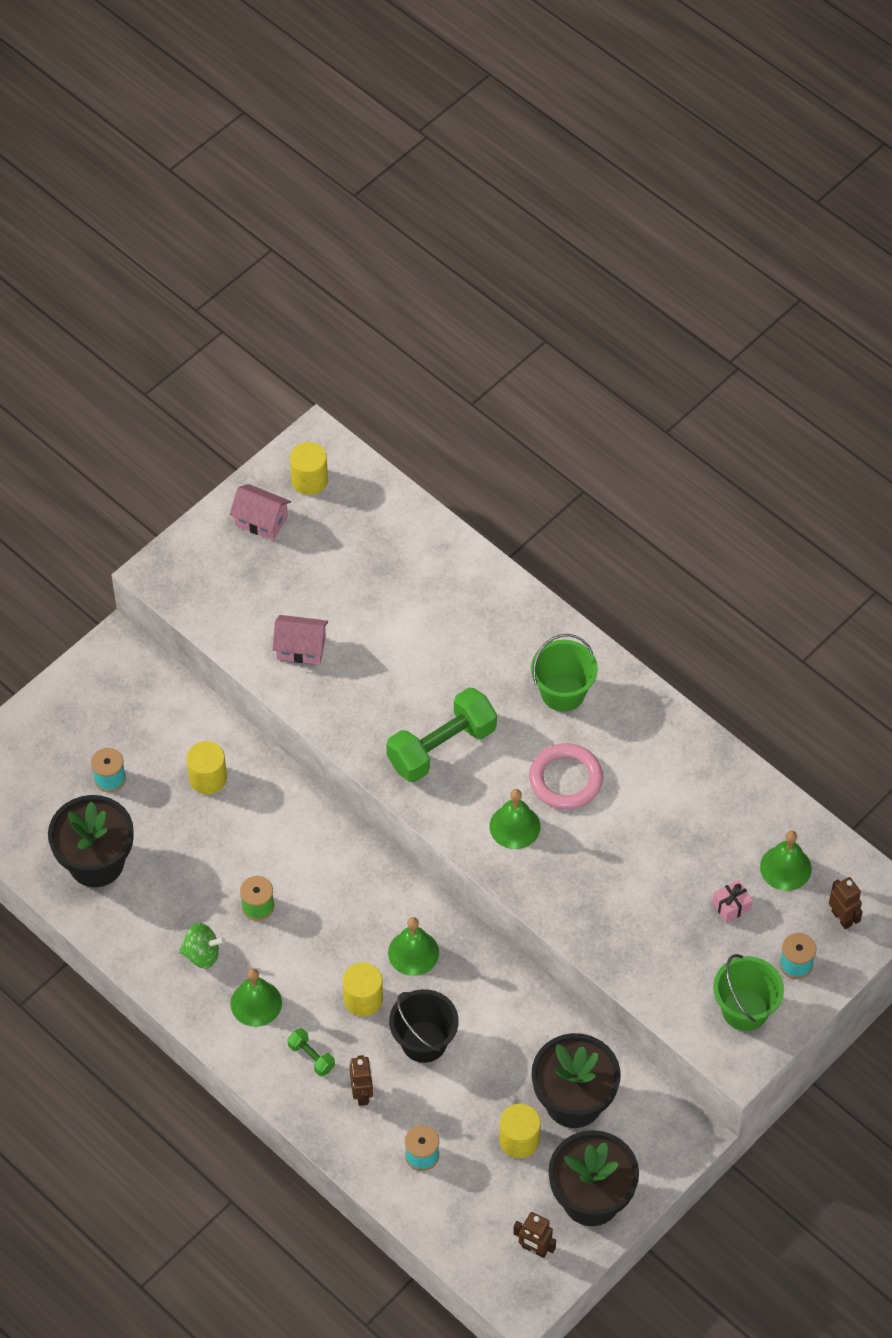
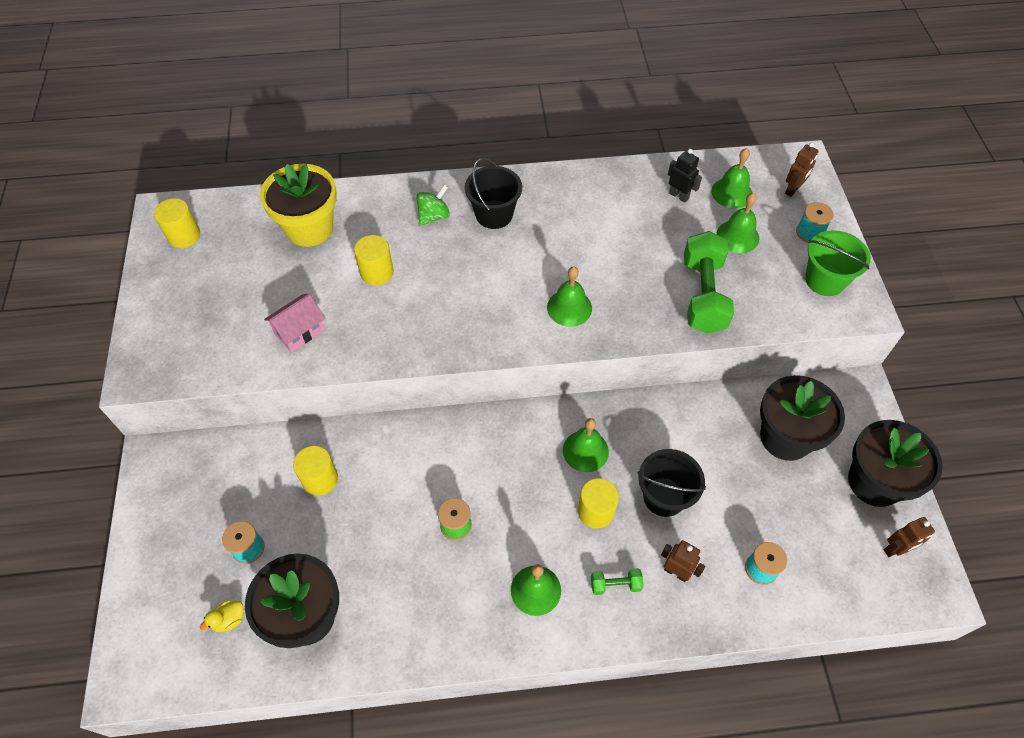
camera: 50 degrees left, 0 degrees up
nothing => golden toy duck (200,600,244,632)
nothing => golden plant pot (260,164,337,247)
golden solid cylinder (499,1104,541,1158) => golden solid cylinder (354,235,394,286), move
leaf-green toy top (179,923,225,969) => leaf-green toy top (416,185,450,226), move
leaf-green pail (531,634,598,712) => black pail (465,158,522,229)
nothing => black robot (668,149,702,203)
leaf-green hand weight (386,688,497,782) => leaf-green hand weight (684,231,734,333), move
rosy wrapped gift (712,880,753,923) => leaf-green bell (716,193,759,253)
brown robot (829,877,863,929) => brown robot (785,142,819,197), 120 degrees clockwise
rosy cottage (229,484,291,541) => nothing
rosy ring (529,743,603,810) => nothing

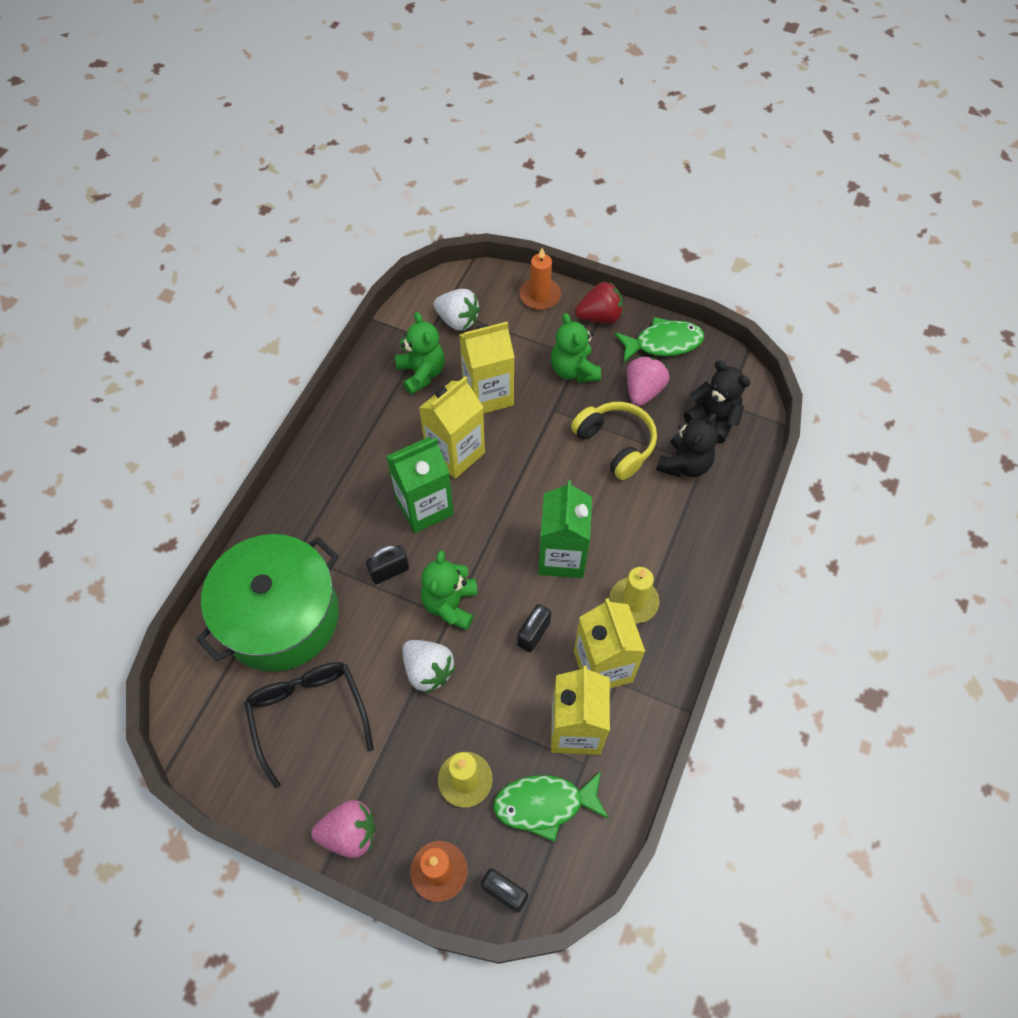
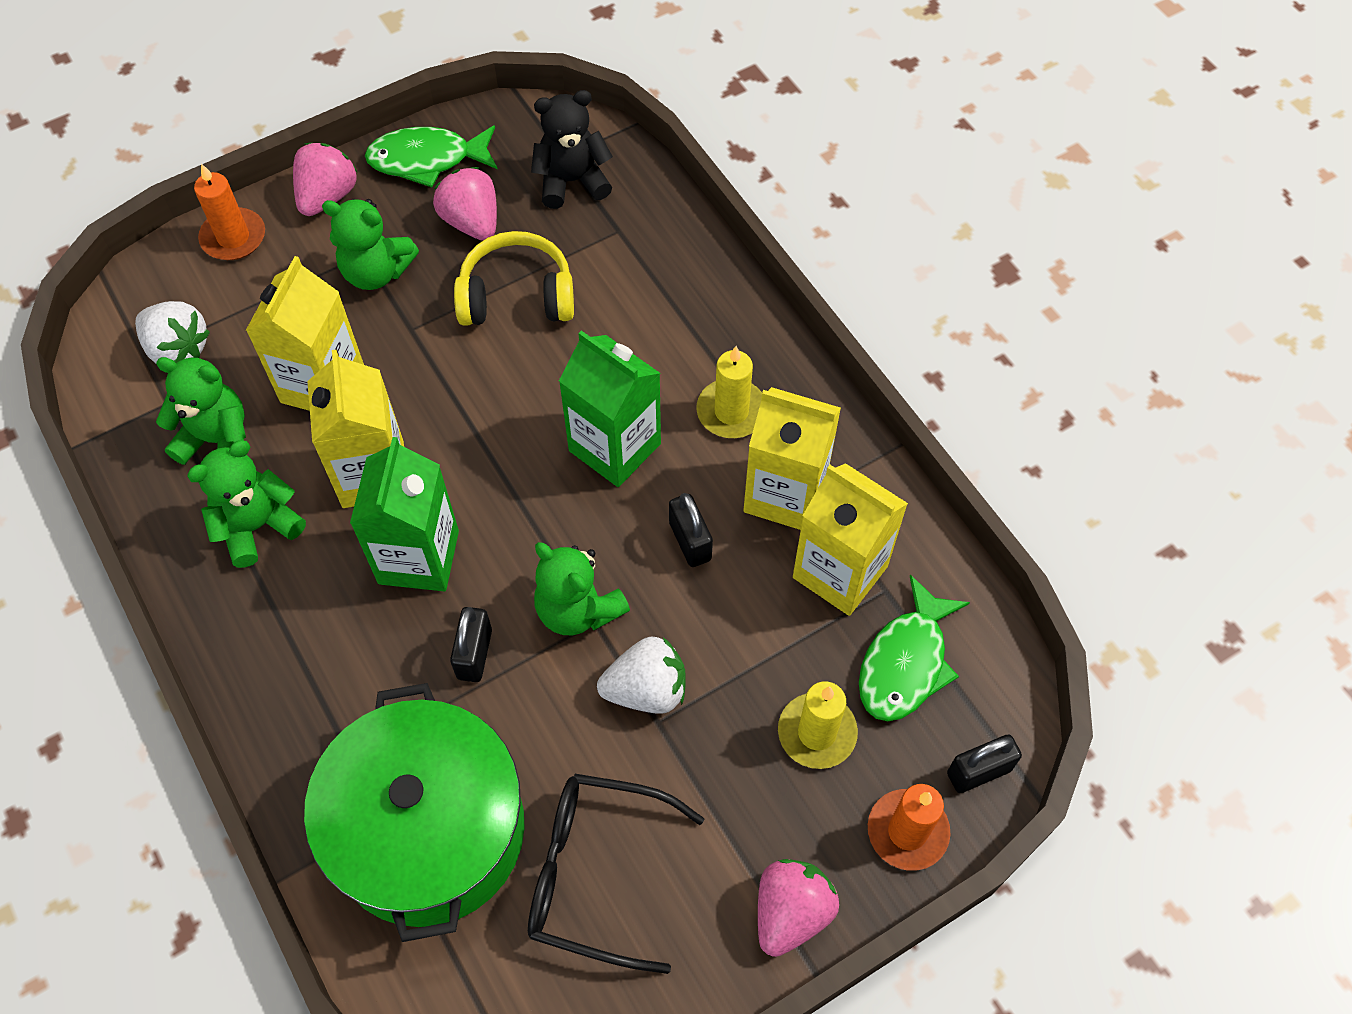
camera: 55 degrees left, 0 degrees up
snow-white berry (434,289,480,331) => snow-white berry (135,301,210,363), 60 degrees clockwise
nothing => leaf-green stuffed bear (187,440,306,568)
scarlet berry (575,282,623,324) => rosy berry (293,143,358,216)
leaf-green fish (614,317,704,363) => leaf-green fish (365,125,497,187), 120 degrees counterclockwise
black stuffed bear (656,413,718,477) => nothing

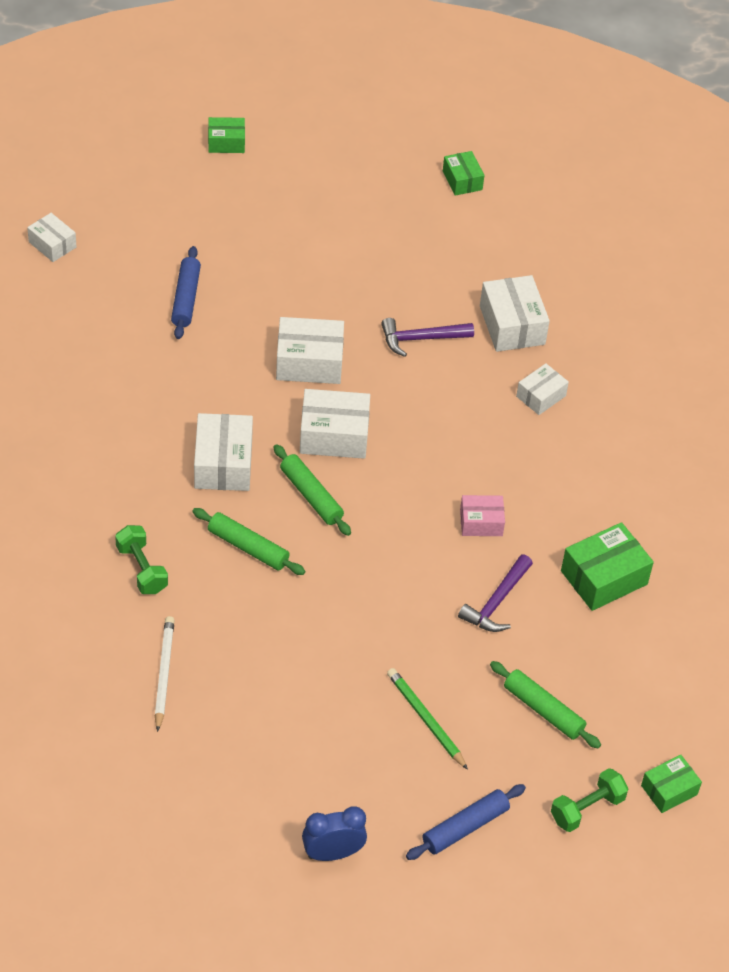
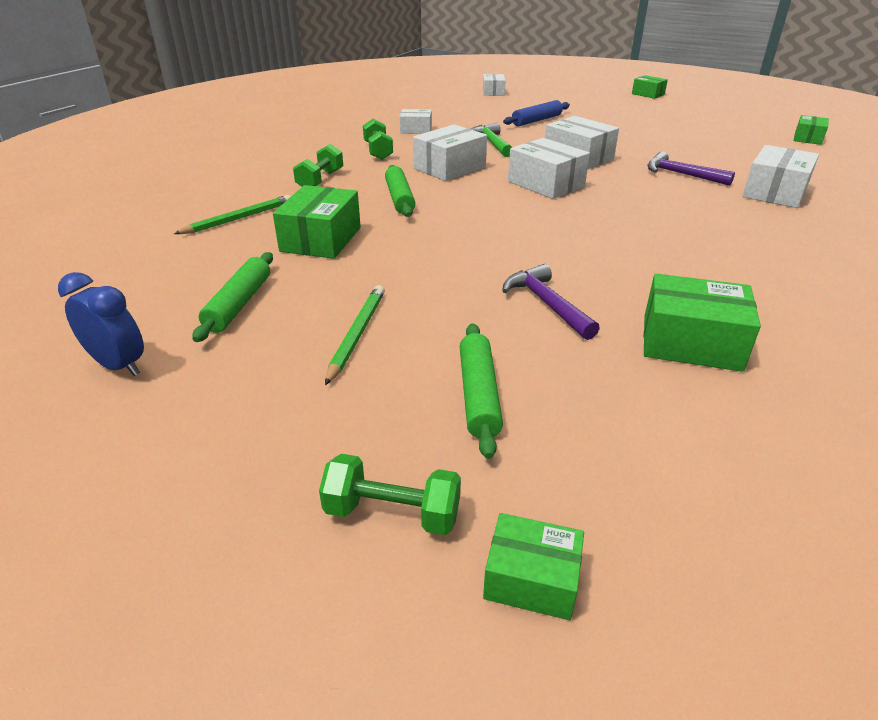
camera: 50 degrees right, 15 degrees down
snow-white pencil (155,616,175,732) => leaf-green pencil (174,195,291,234)
leaf-green dough roller (273,444,351,536) => leaf-green dough roller (192,252,273,342), move
nothing => leaf-green package (273,185,361,259)
nothing => leaf-green hand weight (363,118,393,160)
snow-white package (516,363,569,415) => snow-white package (400,109,432,134), move
nothing => leaf-green claw hammer (471,123,512,157)
purple claw hammer (458,554,533,632) => purple claw hammer (502,264,600,340), 75 degrees clockwise
cobalt dough roller (406,784,526,860) => nothing
rosy package (460,495,505,536) => nothing

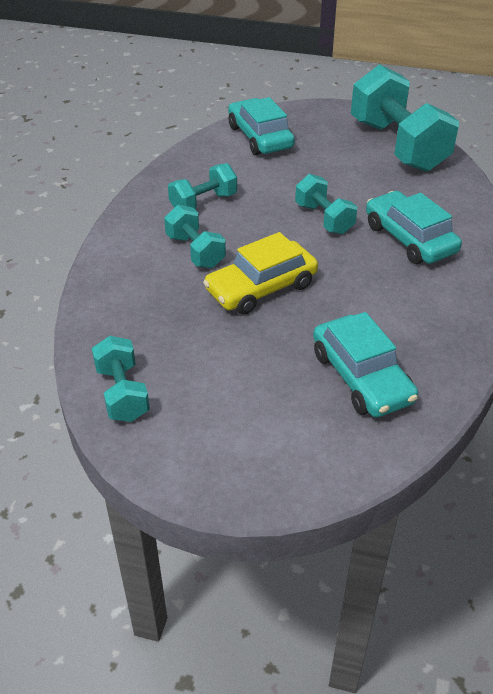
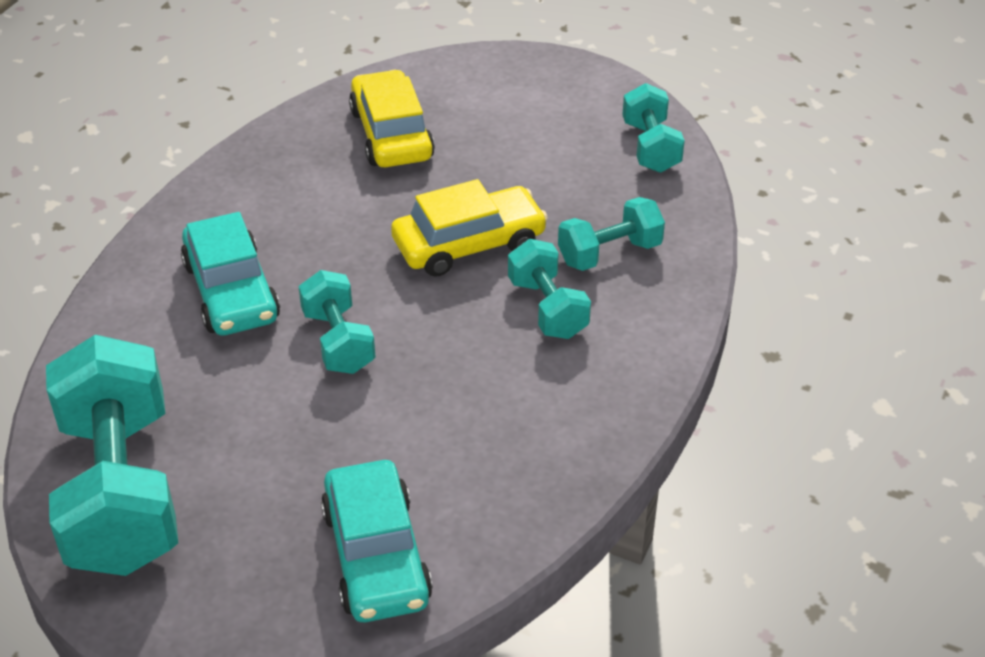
camera: 170 degrees left, 0 degrees up
teal toy car (313,312,418,417) => golden toy car (349,70,435,167)
teal hand weight (168,163,237,210) => teal hand weight (558,197,665,271), move

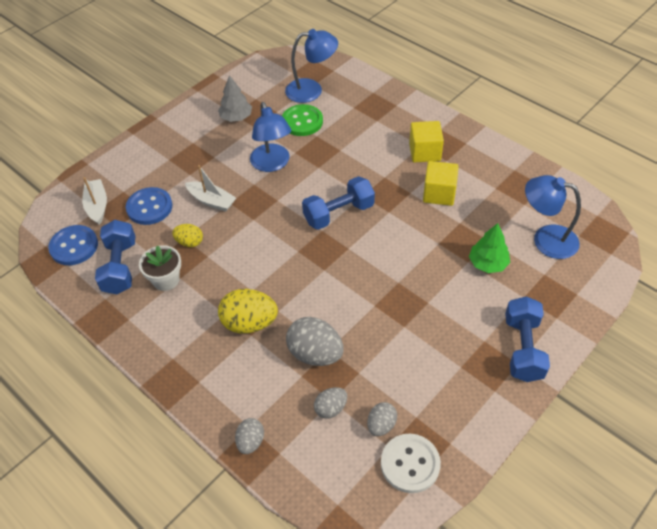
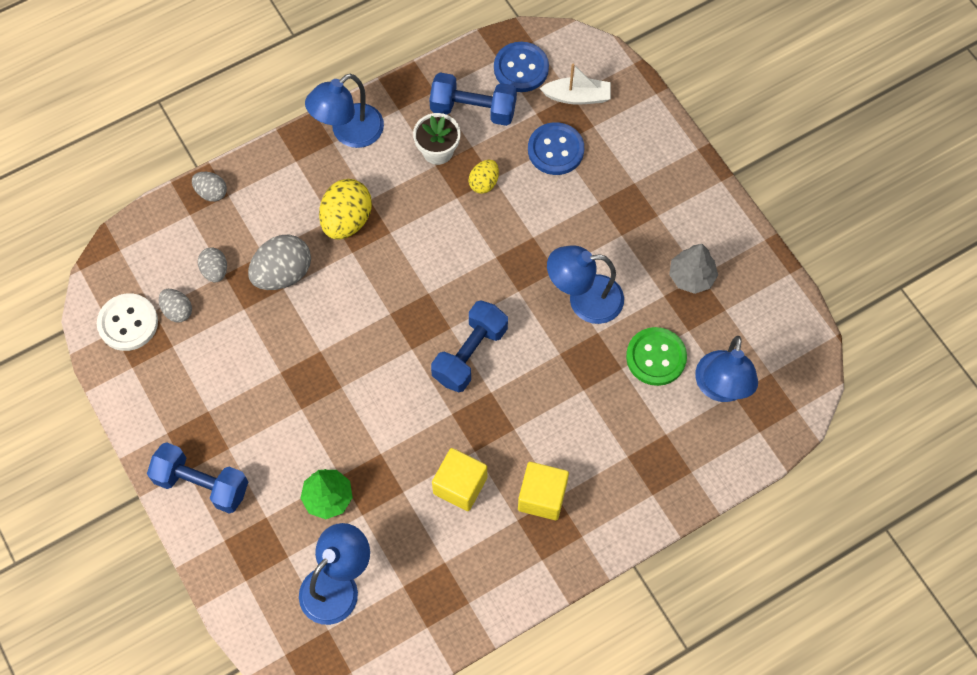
camera: 105 degrees right, 15 degrees up
nothing => cobalt reading lamp (305,74,384,148)
cobalt hand weight (302,176,375,230) => cobalt hand weight (431,300,508,393), 45 degrees clockwise
snow-white toy boat (185,165,236,212) => nothing

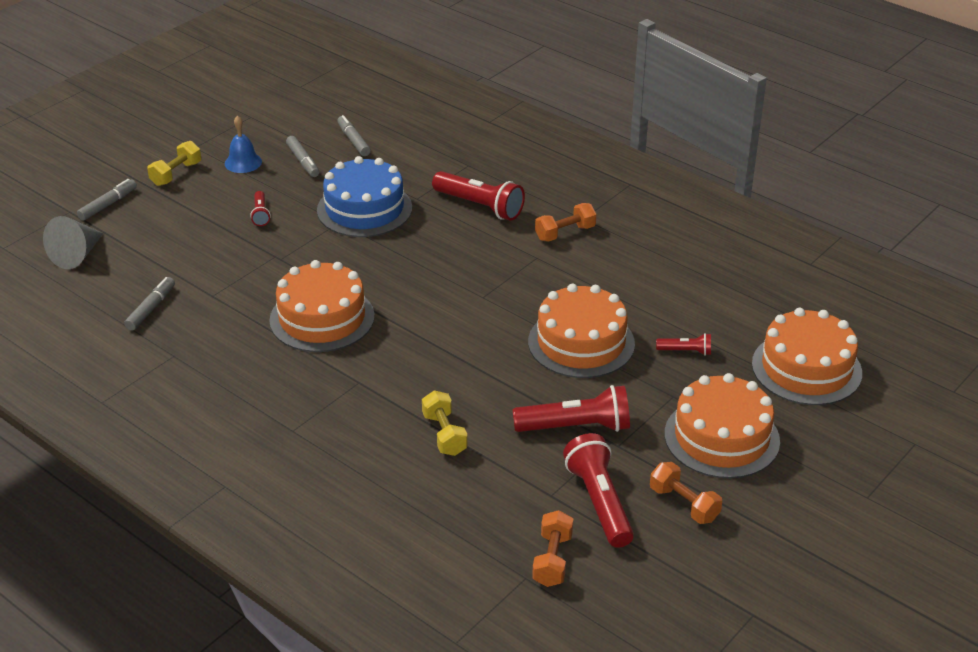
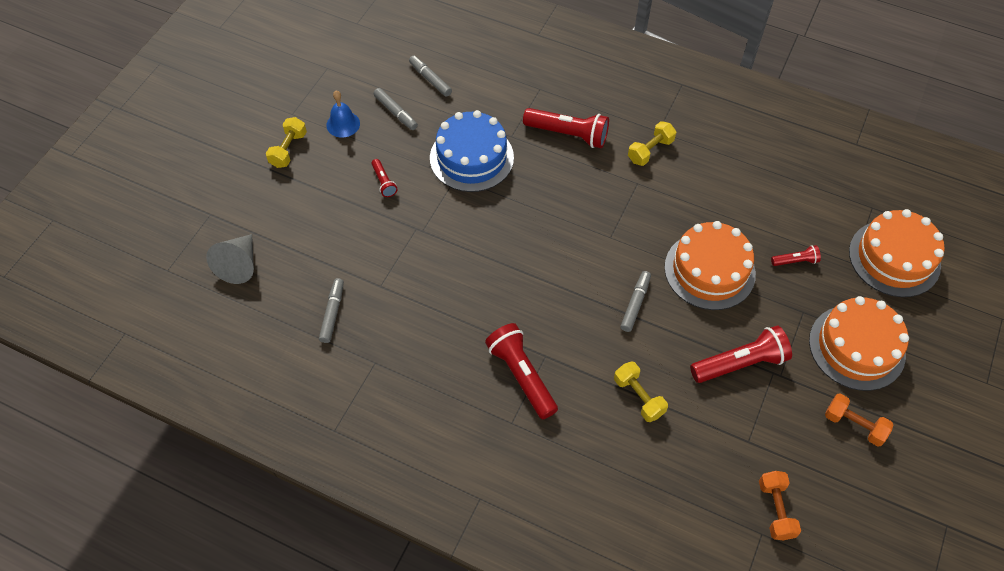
camera: 15 degrees left, 20 degrees up
scarlet flashlight (563,433,634,548) => scarlet flashlight (485,323,558,419), move
gray marker (77,179,137,221) => gray marker (620,271,651,332), move
bright orange hand weight (535,203,596,242) => golden hand weight (628,121,676,166)
bright orange layer cake (269,260,375,352) => nothing

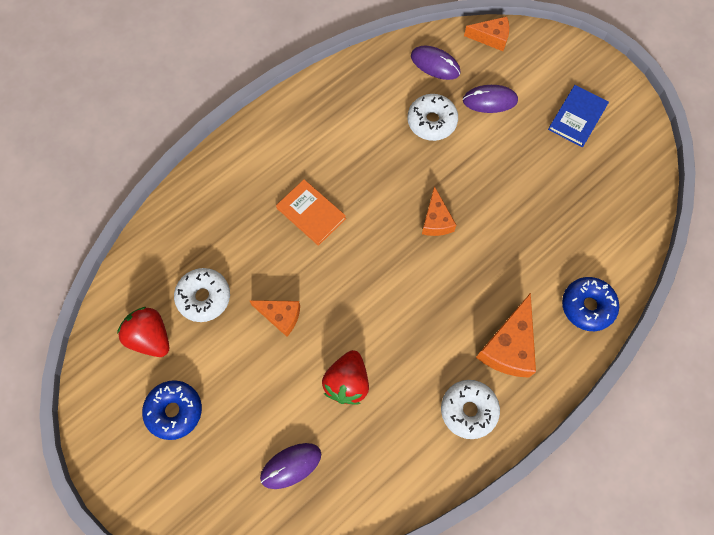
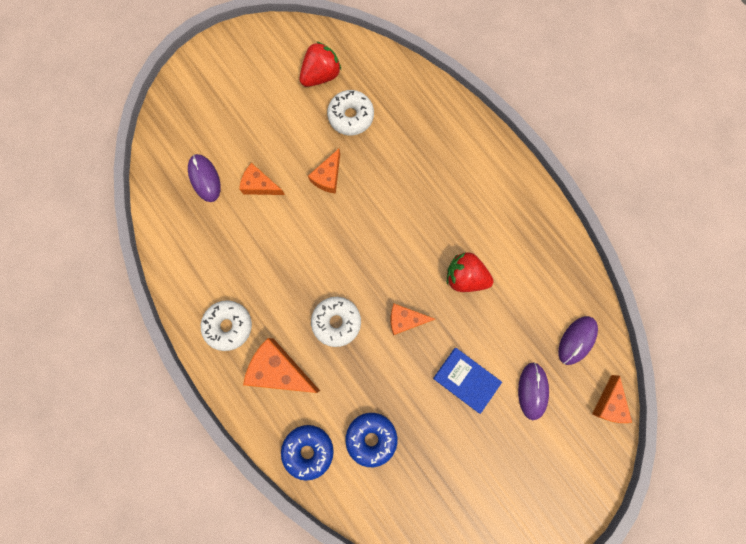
camera: 95 degrees right, 10 degrees up
nothing => bright orange piece of cheese (239,163,285,195)
snow-white doughnut (407,94,458,141) => snow-white doughnut (311,297,361,347), move
cobalt doughnut (142,380,202,440) => cobalt doughnut (345,413,397,467), move
cobalt book (548,85,609,147) => cobalt book (433,348,502,414), move
scarlet berry (322,350,369,405) => scarlet berry (447,252,494,292), move
bright orange book (276,179,346,246) => nothing

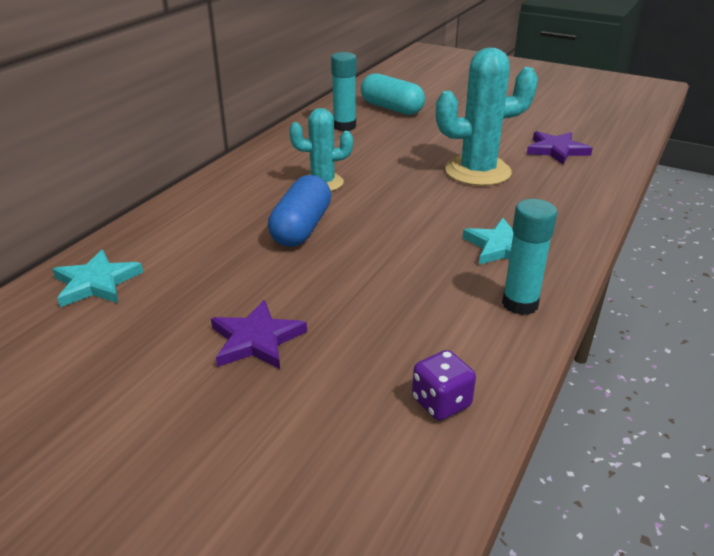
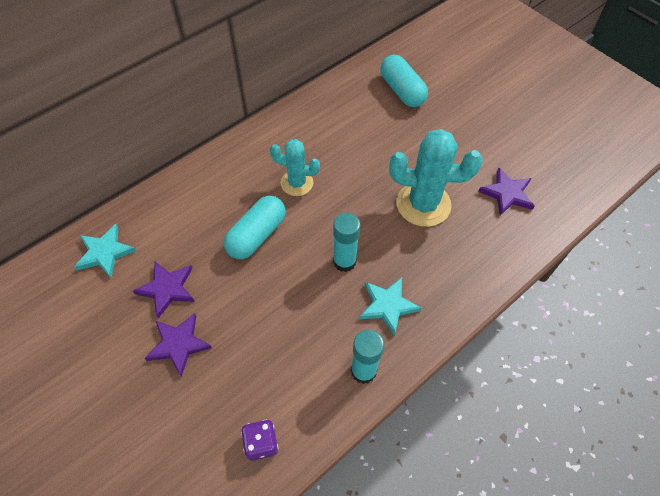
camera: 20 degrees right, 25 degrees up
nothing => purple star (133,261,195,318)
cobalt pill (268,175,331,247) => teal pill (224,196,286,259)
teal glue stick (331,52,357,131) => teal glue stick (333,213,361,272), move

